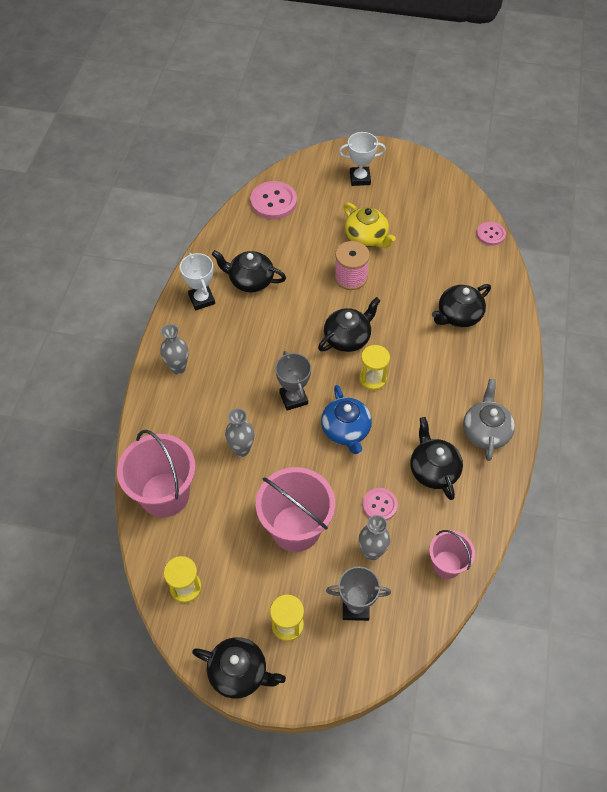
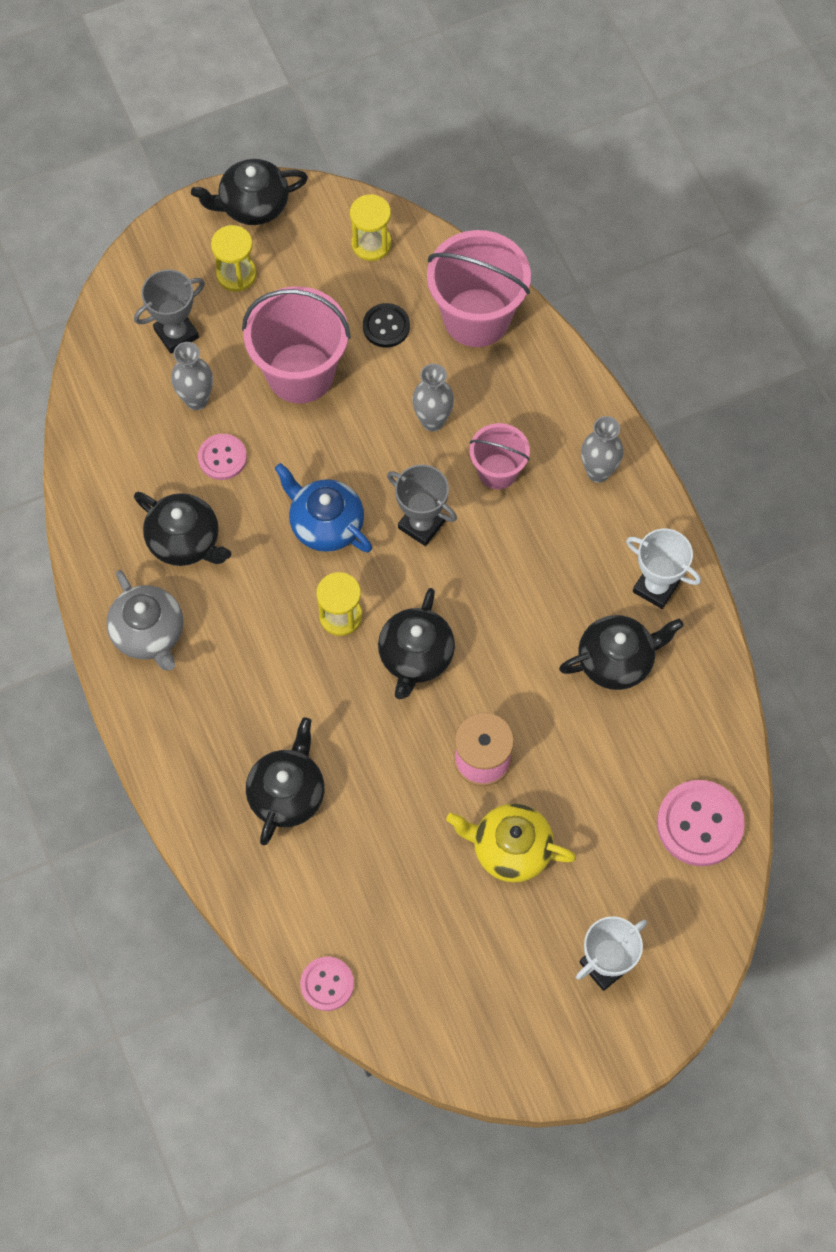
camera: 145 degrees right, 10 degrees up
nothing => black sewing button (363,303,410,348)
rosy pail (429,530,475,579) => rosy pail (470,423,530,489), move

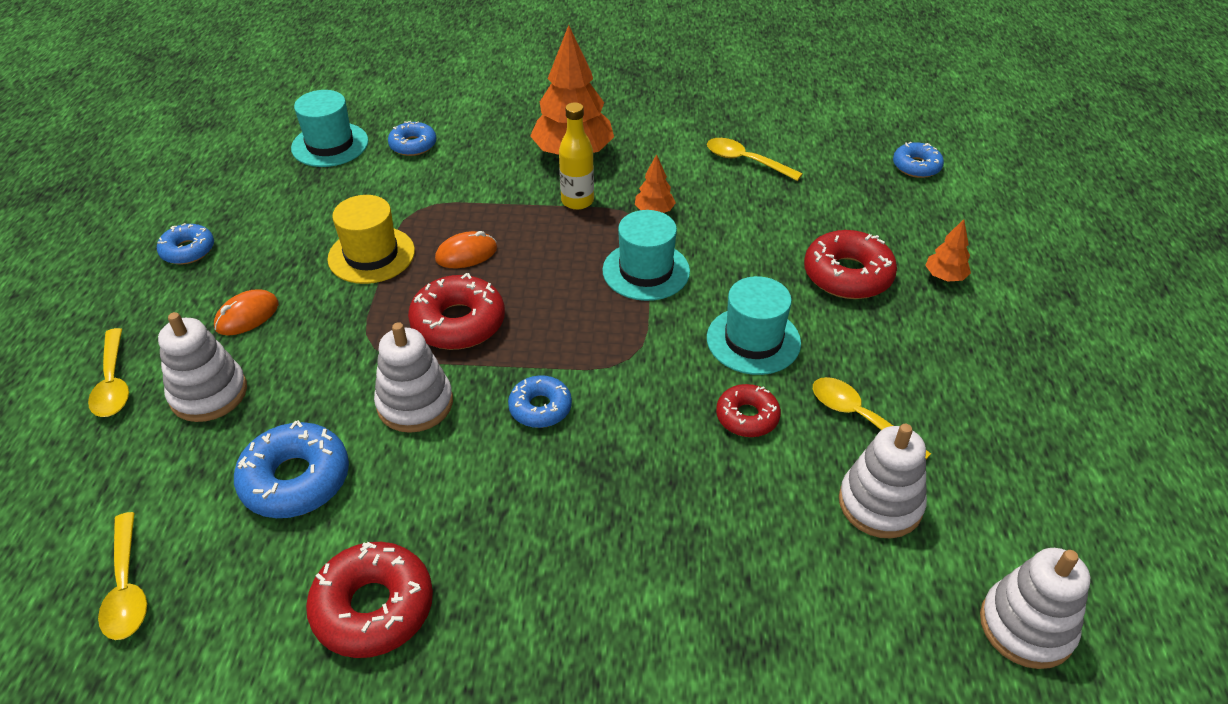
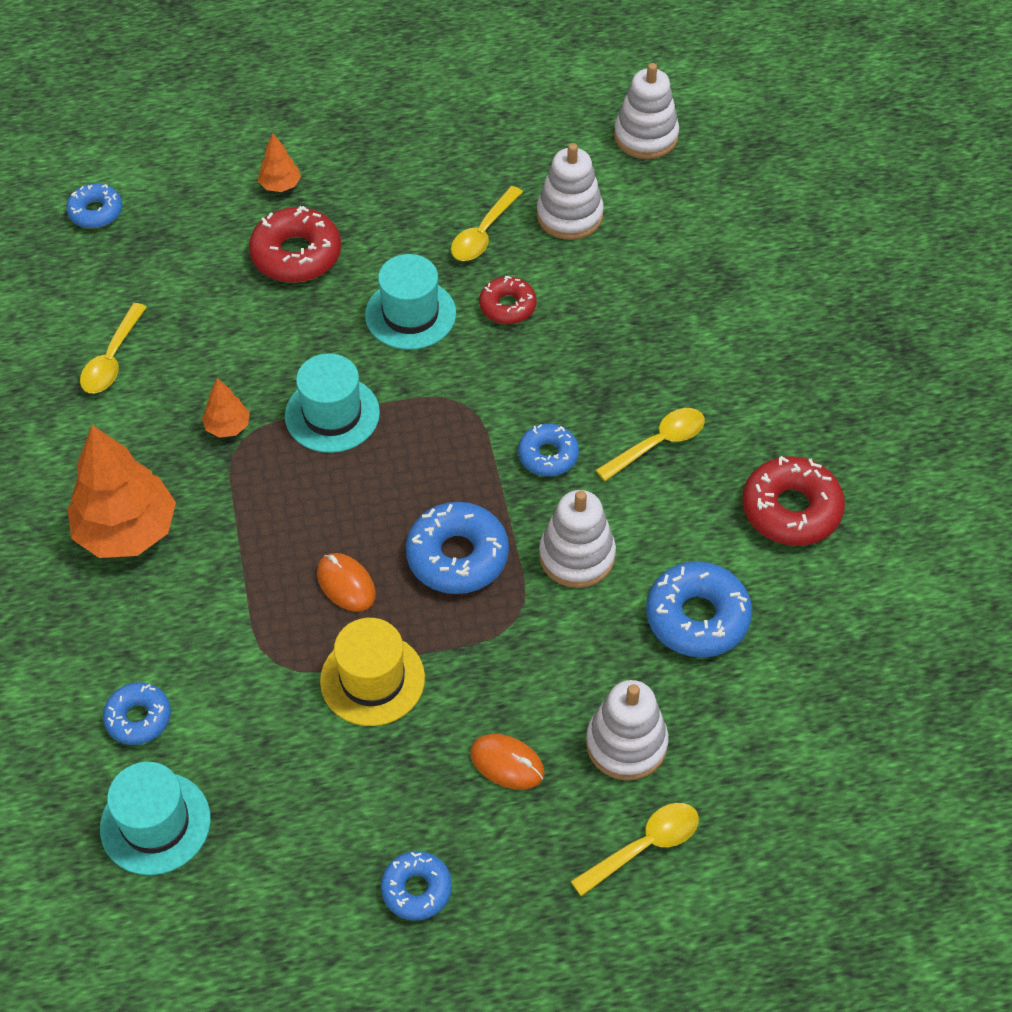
camera: 105 degrees left, 10 degrees up
scarlet doughnut (408,273,505,350) => cobalt doughnut (406,502,509,594)
golden teaspoon (98,512,147,640) => golden teaspoon (596,408,705,481), move
golden bottle (559,102,594,210) => nothing

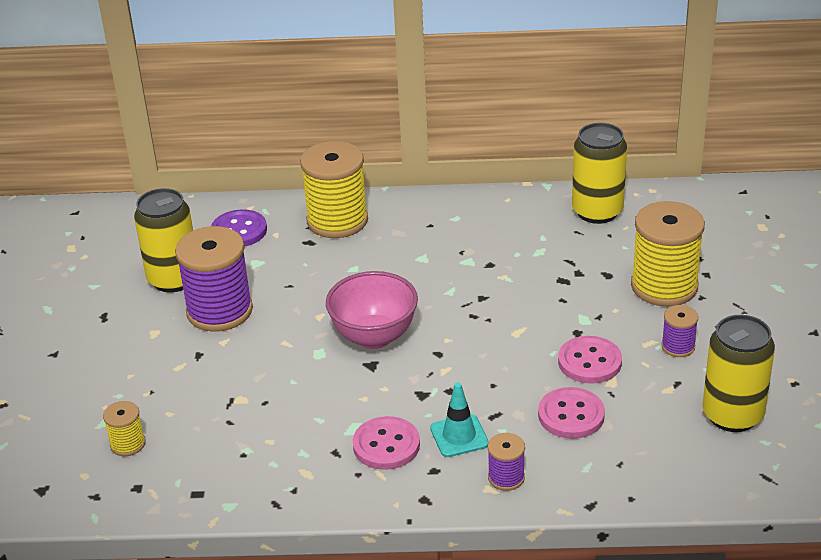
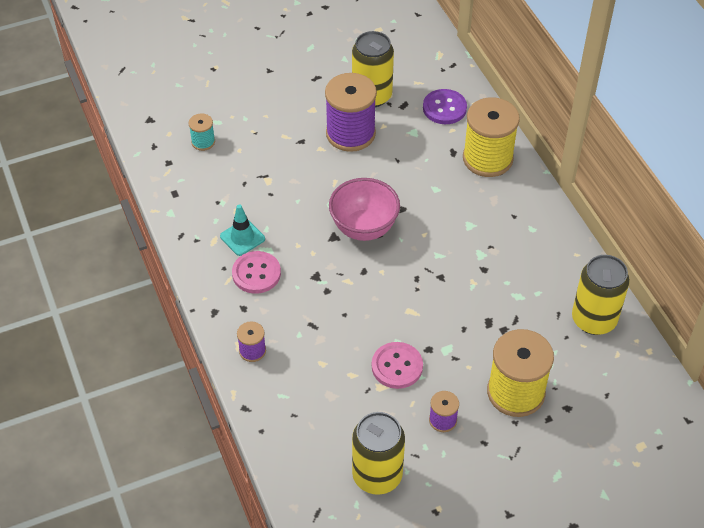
camera: 65 degrees right, 15 degrees up
golden spool (103,401,146,456) => teal spool (189,113,215,151)
teal safety cone (430,382,489,457) => teal safety cone (220,204,265,256), move
rosy sewing button (538,387,605,439) => nothing

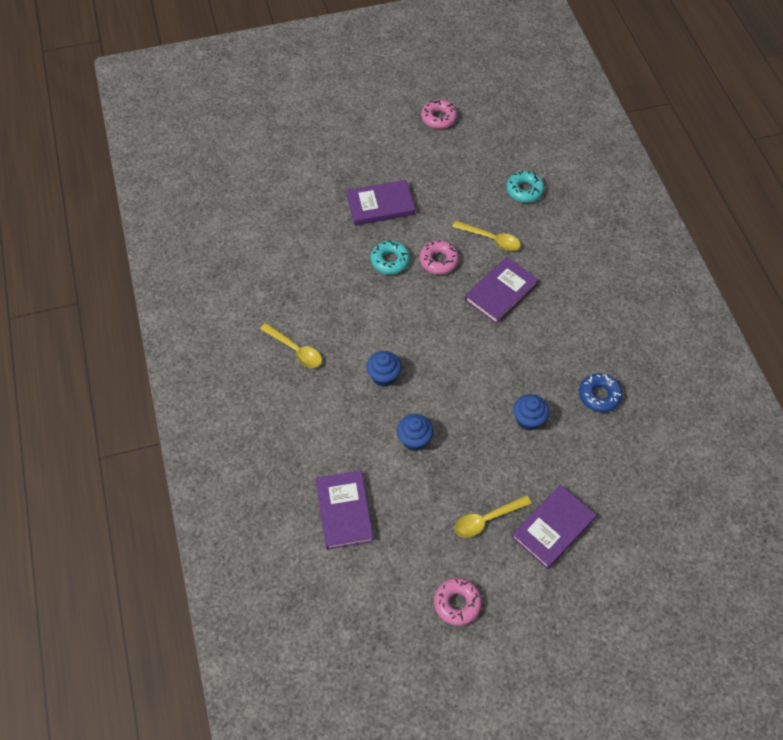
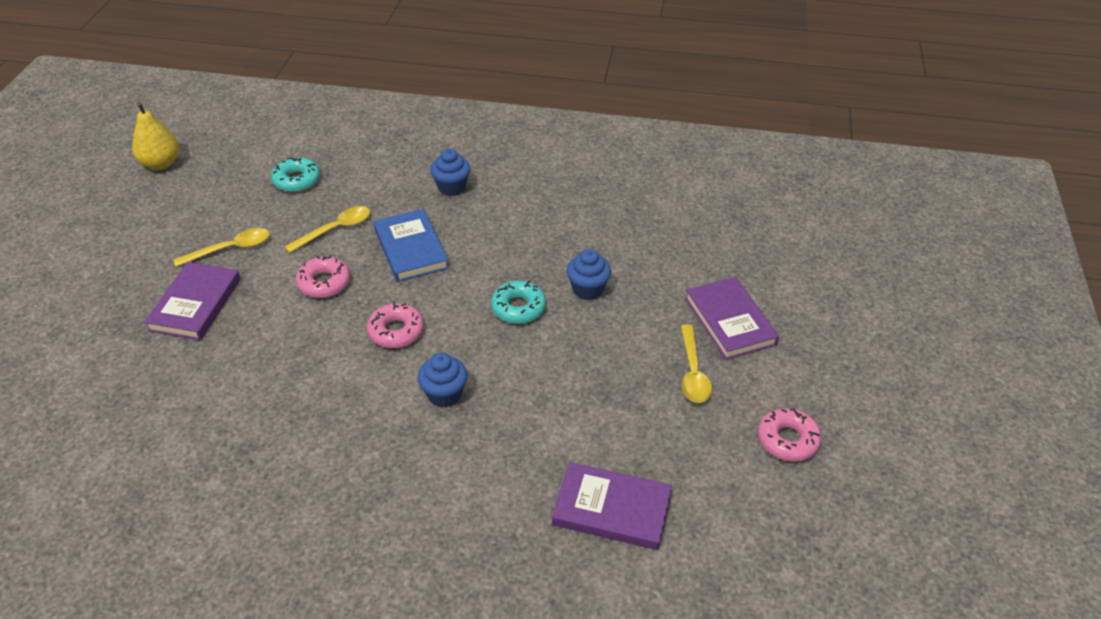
camera: 65 degrees left, 15 degrees down
nothing => golden pear (132,102,179,170)
golden teaspoon (260,323,322,368) => golden teaspoon (173,228,270,267), move
rosy doughnut (421,100,457,129) => rosy doughnut (367,302,424,348), move
purple book (465,257,539,324) => cobalt book (374,209,449,282)
cobalt muffin (397,414,433,451) => cobalt muffin (430,149,471,196), move
teal doughnut (371,240,410,274) => teal doughnut (491,281,546,324), move
cobalt doughnut (579,373,622,412) => nothing

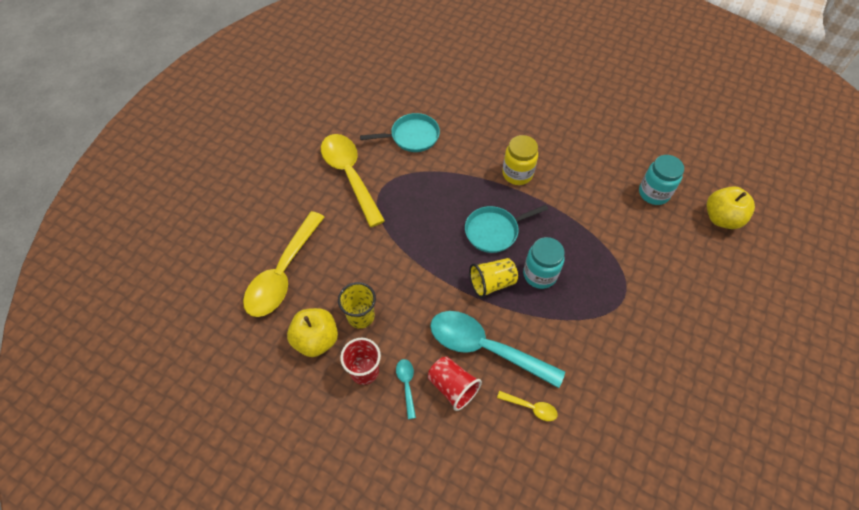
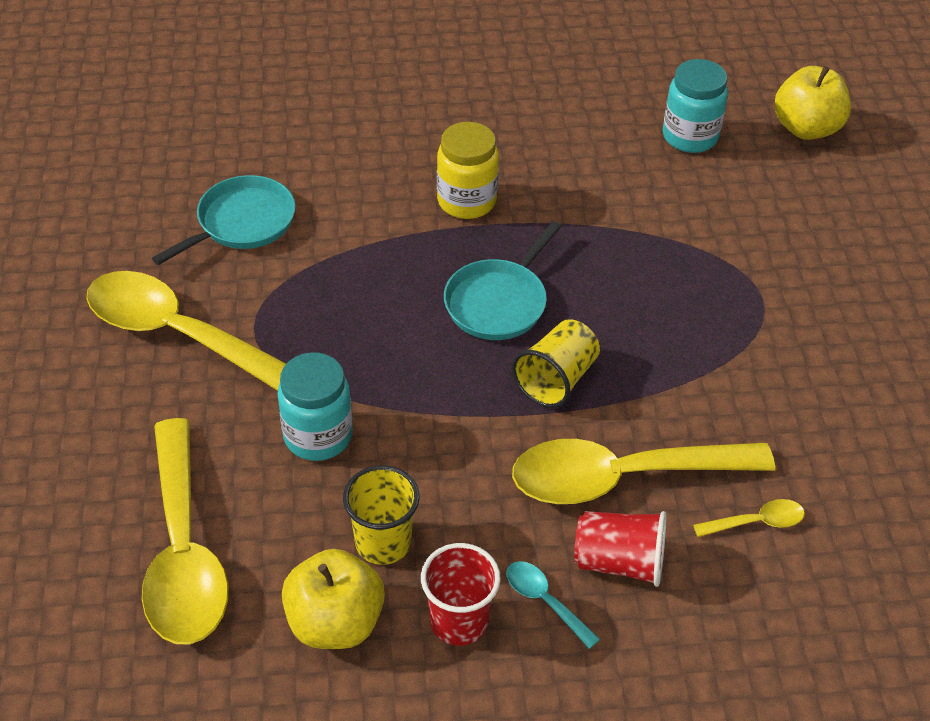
camera: 35 degrees left, 10 degrees down
teal jar (523,237,565,289) => teal jar (278,352,353,461), move
teal teaspoon (430,311,565,388) => golden teaspoon (512,439,775,504)

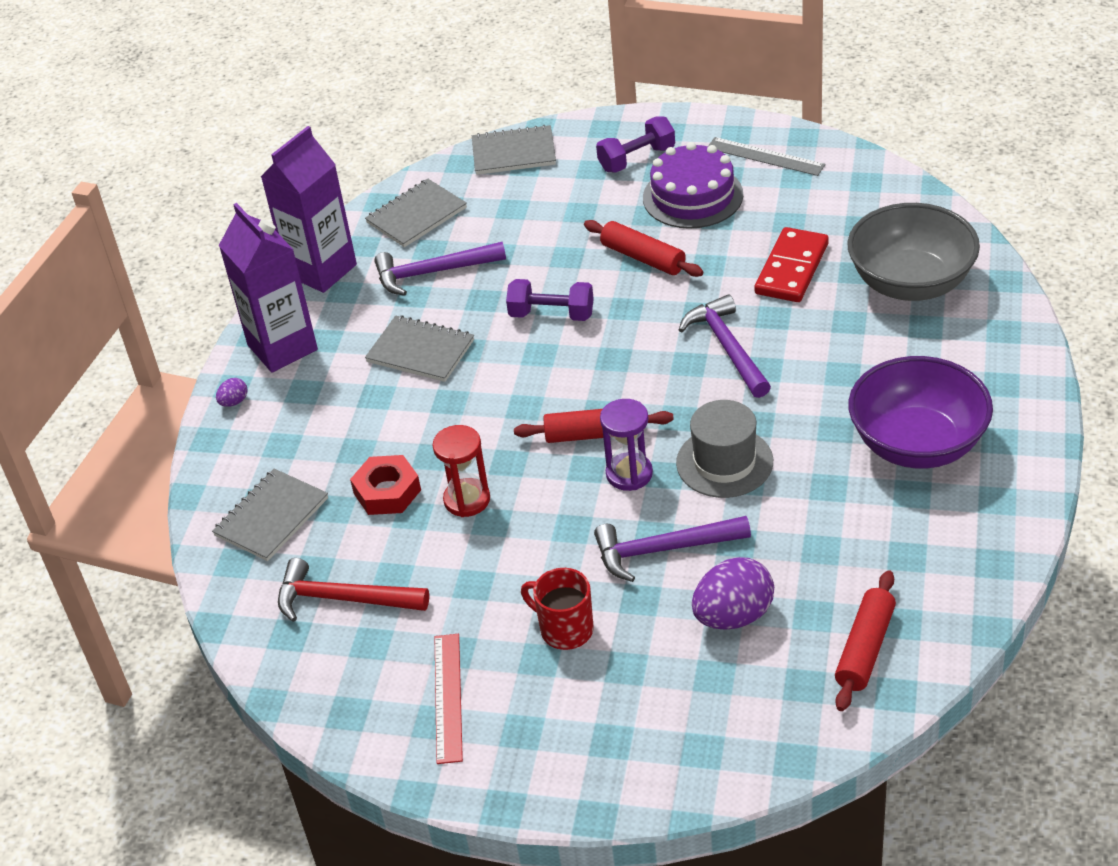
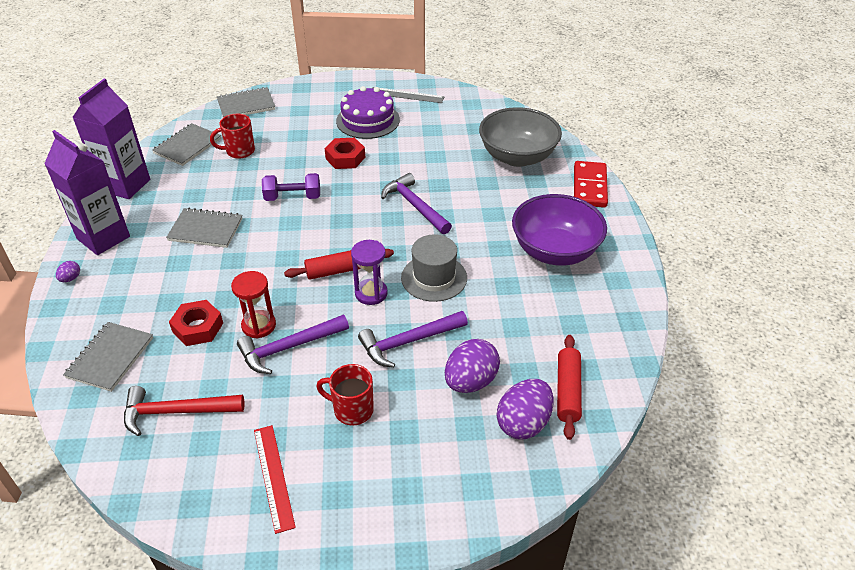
camera: 20 degrees left, 0 degrees up
nothing => scarlet mug (210,114,255,159)
purple claw hammer (374,242,506,296) => purple claw hammer (237,315,349,374), move
scarlet dough roller (584,220,704,277) => scarlet hexagon nut (325,138,365,169)
nothing => purple egg shape (497,379,554,439)
scarlet domino (755,227,829,302) => scarlet domino (574,161,608,208), move
purple hand weight (596,117,675,173) => nothing

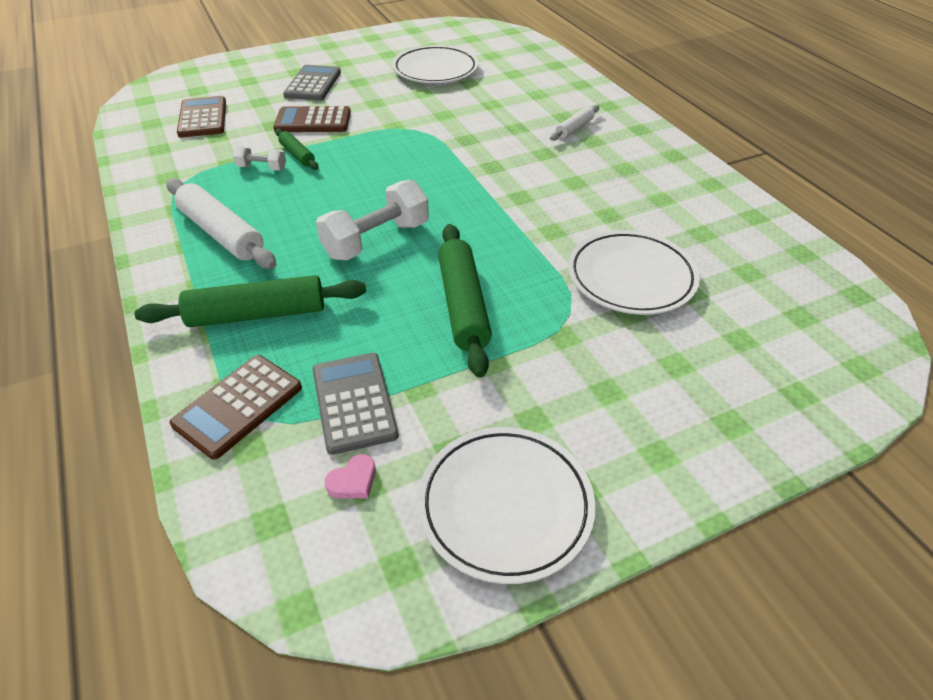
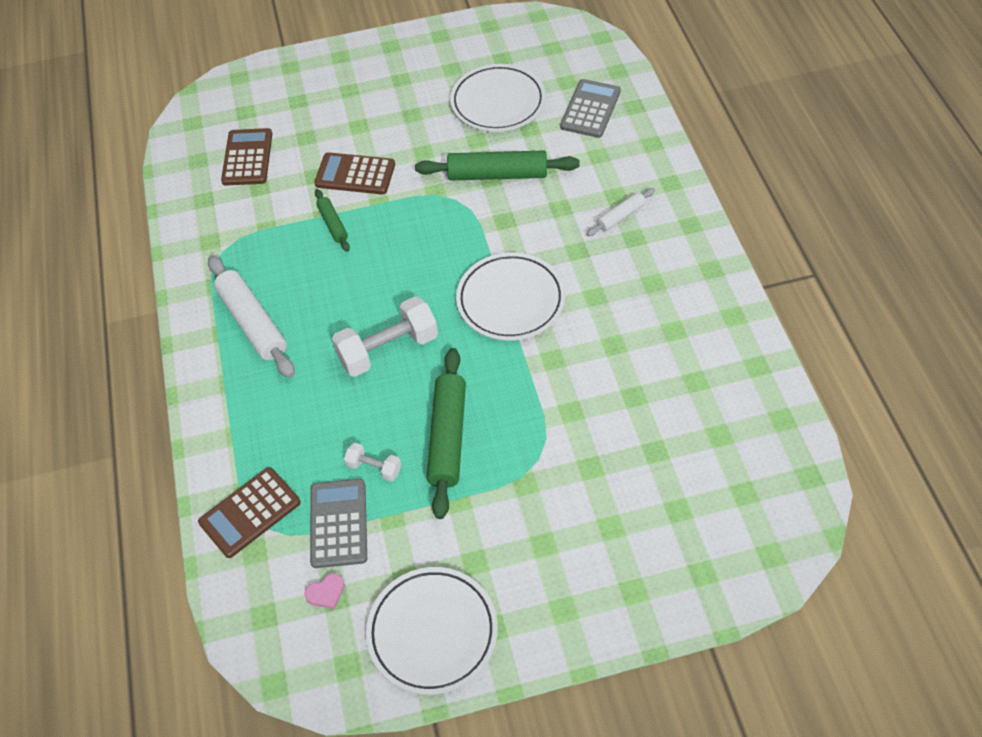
camera: 15 degrees right, 10 degrees up
snow-white hand weight (233,146,286,171) => snow-white hand weight (344,443,401,482), move
leaf-green dough roller (135,275,366,327) => leaf-green dough roller (415,150,580,181), move
snow-white flat dish (568,230,700,315) => snow-white flat dish (456,252,565,340), move
gray calculator (283,65,341,101) => gray calculator (560,79,621,138), move

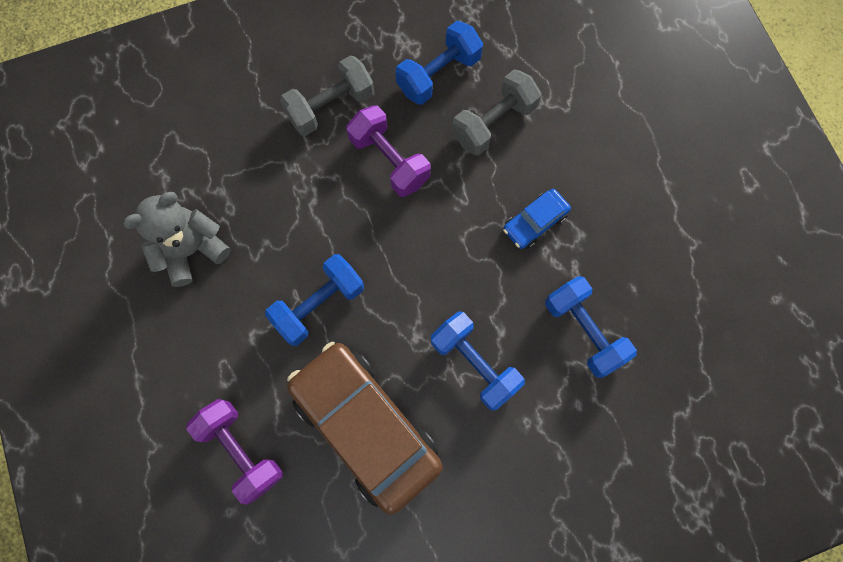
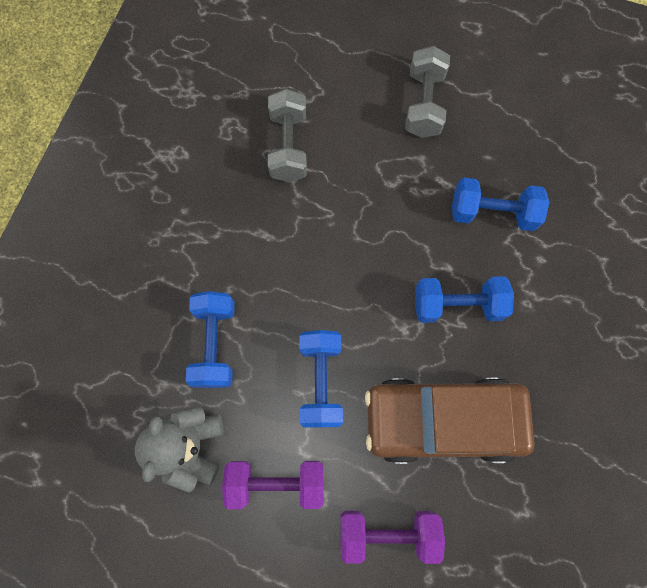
camera: 50 degrees left, 0 degrees up
cobalt hand weight (395,21,483,105) => cobalt hand weight (186,291,235,388), move
purple hand weight (347,105,431,197) => purple hand weight (222,461,323,509), move
gray hand weight (280,56,374,136) => gray hand weight (405,46,450,138), move
cobalt toy car (503,189,571,249) => nothing

